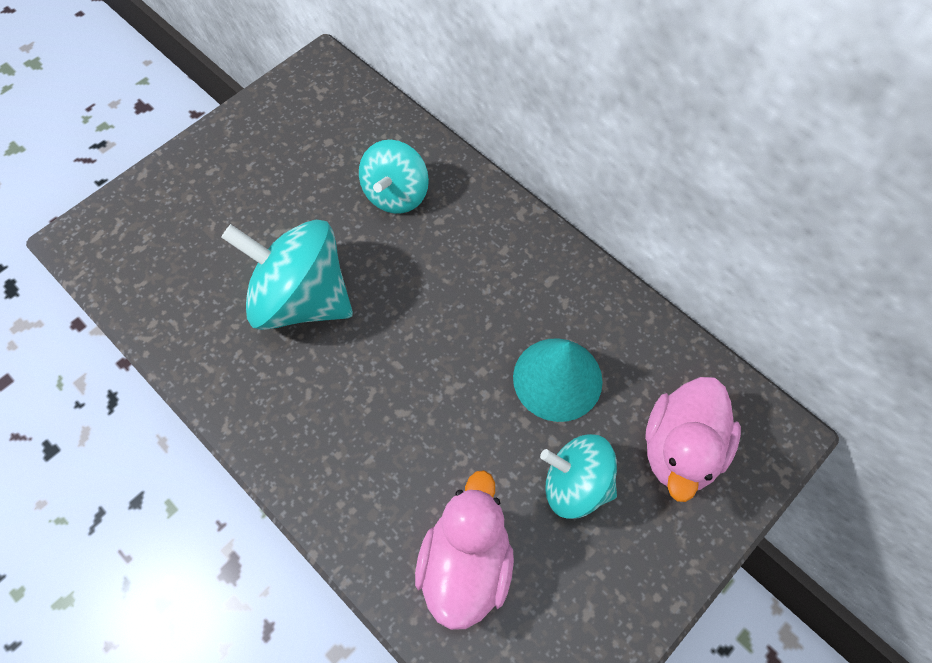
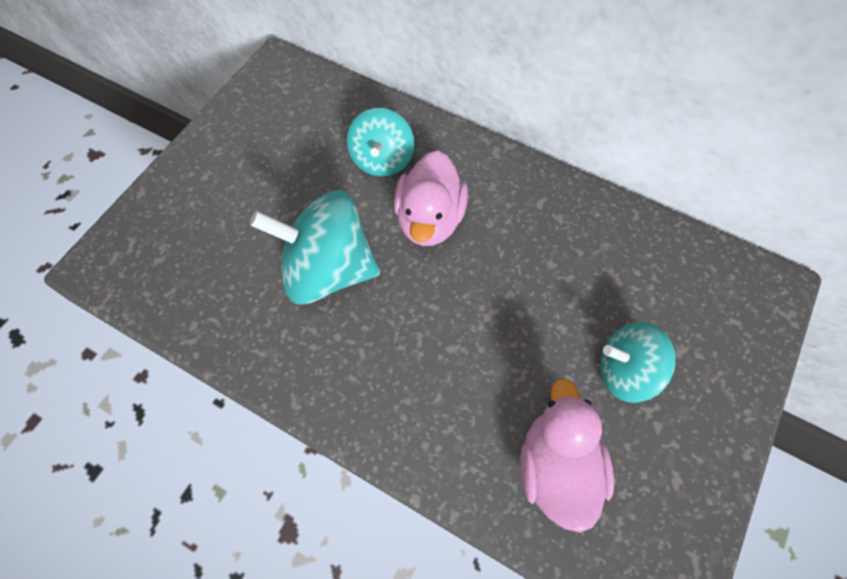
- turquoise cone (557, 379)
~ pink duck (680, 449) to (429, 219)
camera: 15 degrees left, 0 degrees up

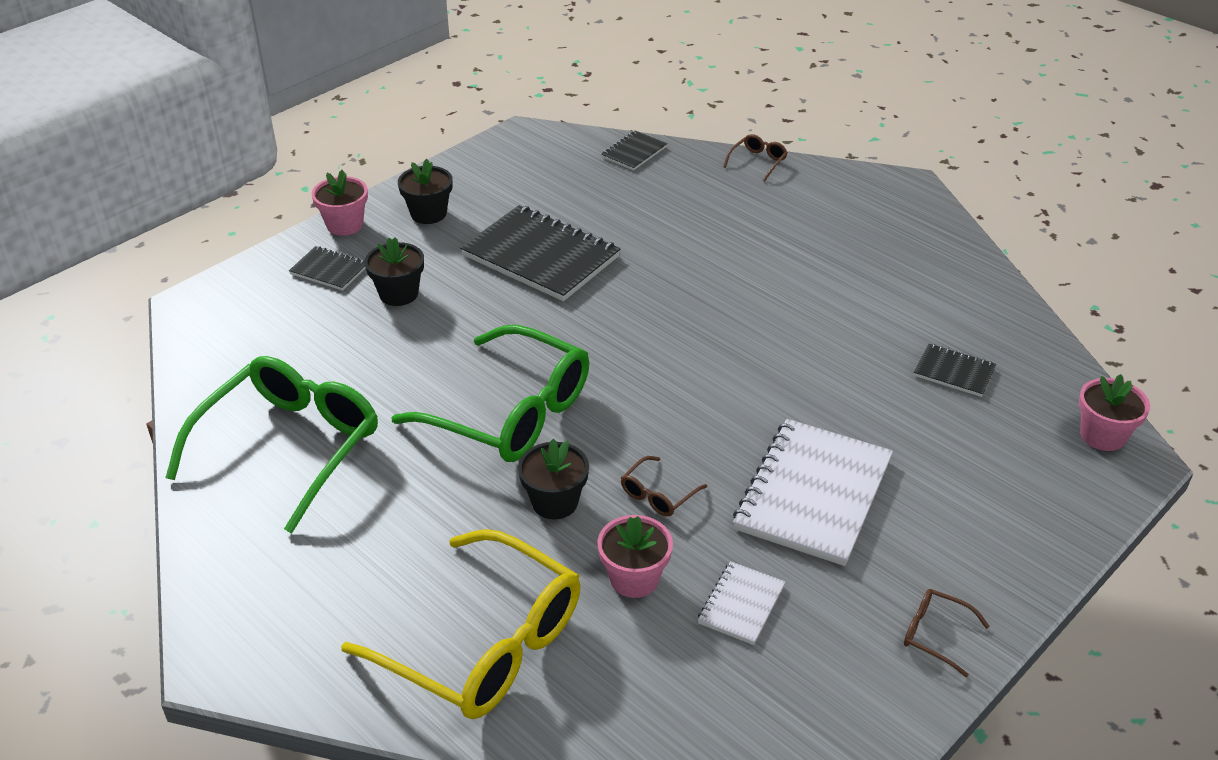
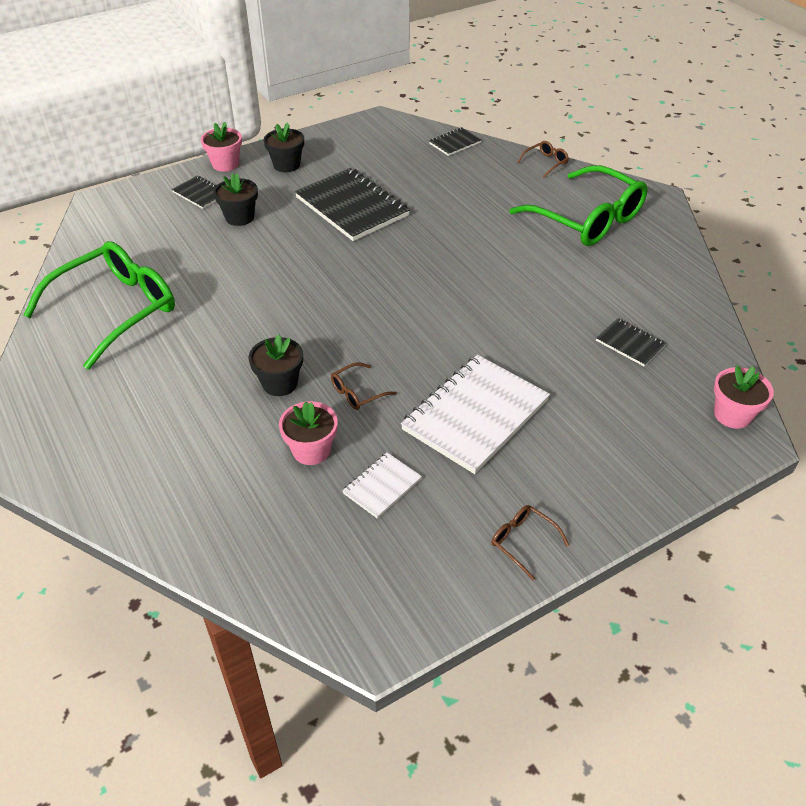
- yellow glasses (484, 644)
~ green glasses (511, 413) to (587, 219)
camera: 15 degrees right, 5 degrees up

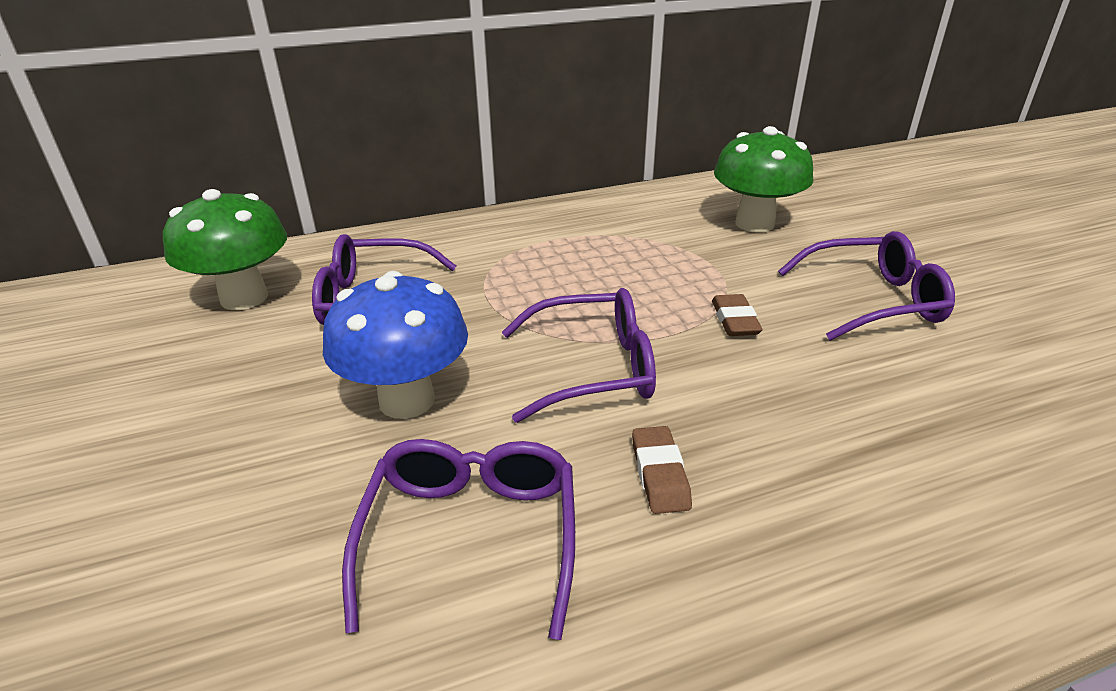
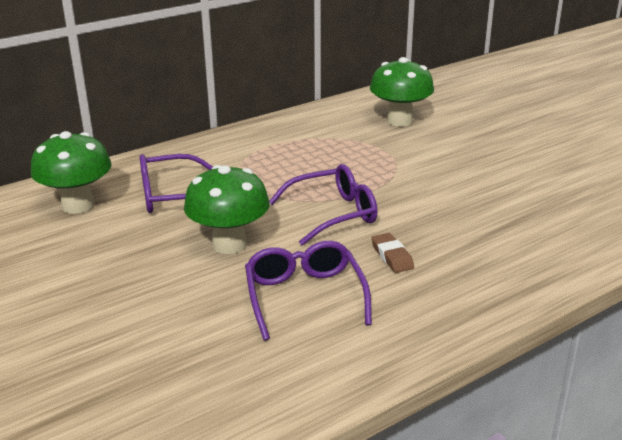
- brown eraser (735, 320)
- purple glasses (872, 300)
~ blue mushroom (407, 400) to green mushroom (229, 244)
camera: 15 degrees left, 5 degrees down

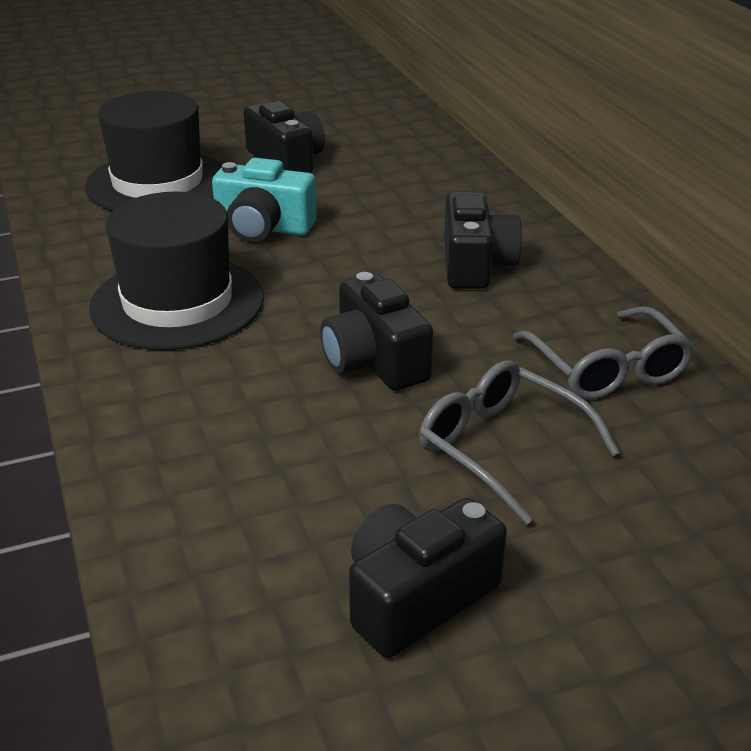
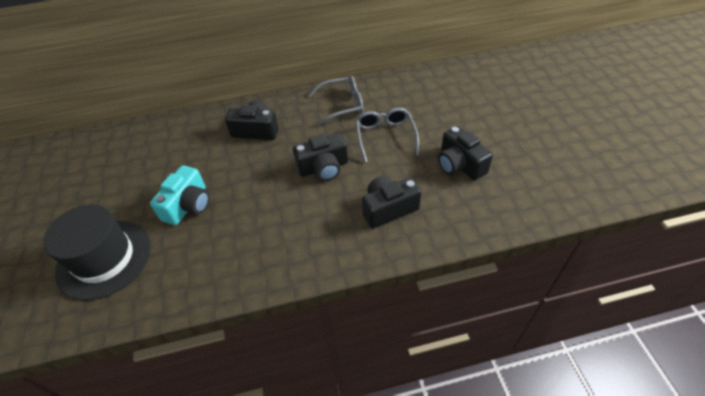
- black hat (177, 302)
~ black camera (286, 161) to (388, 209)
~ grey glasses (502, 448) = (385, 137) 120 degrees clockwise
camera: 80 degrees left, 15 degrees up

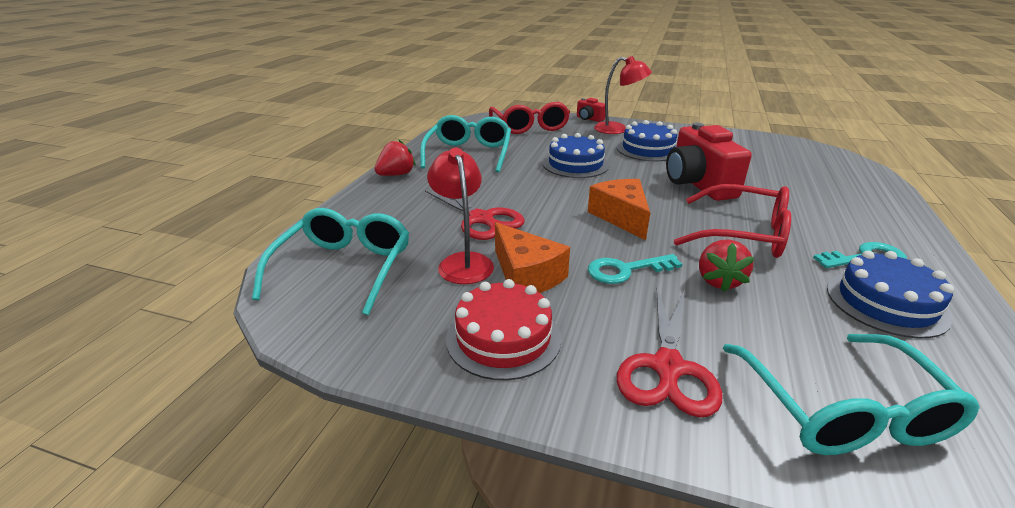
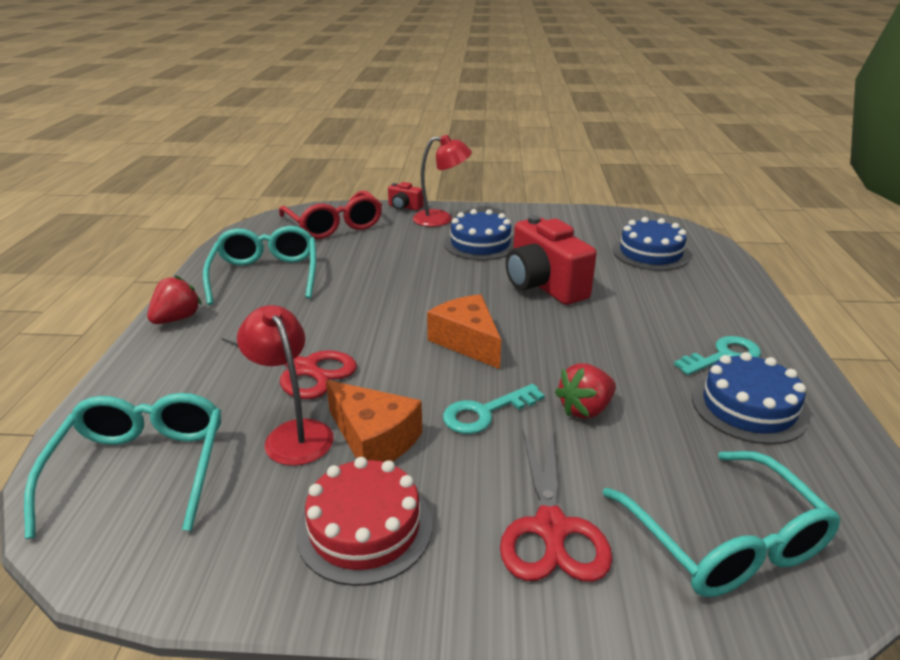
- red glasses (743, 234)
~ blue cake (575, 164) to (650, 253)
~ red strawberry (719, 281) = (585, 409) 60 degrees clockwise
camera: 15 degrees left, 0 degrees up

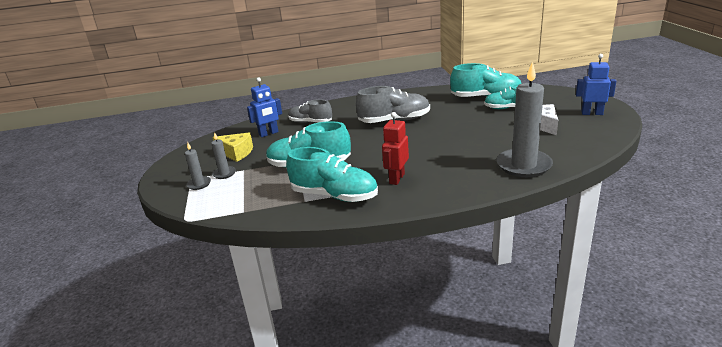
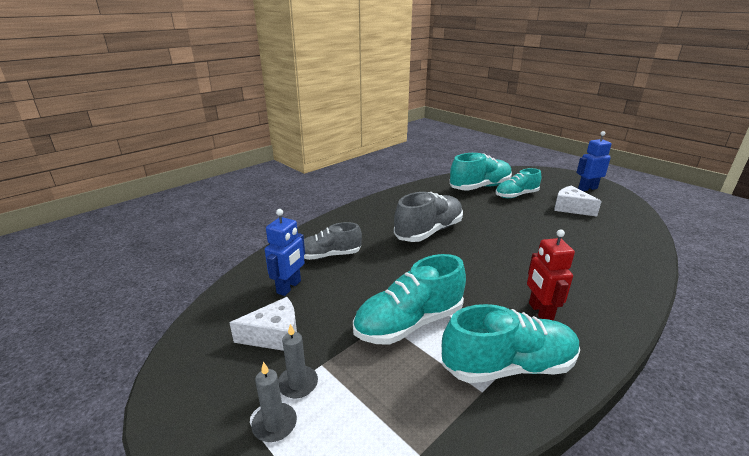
- grey candle (523, 165)
~ yellow cheese (236, 153) to white cheese (275, 335)
camera: 35 degrees left, 0 degrees up

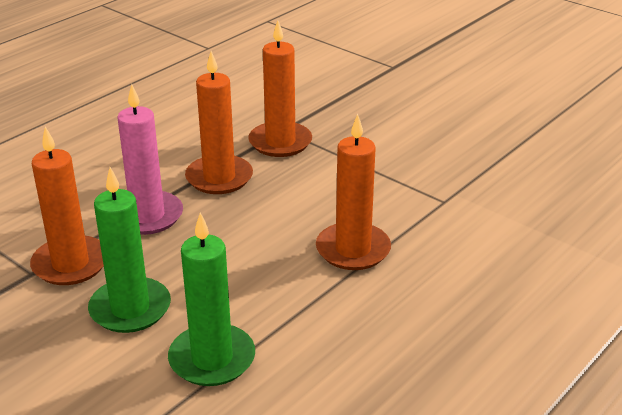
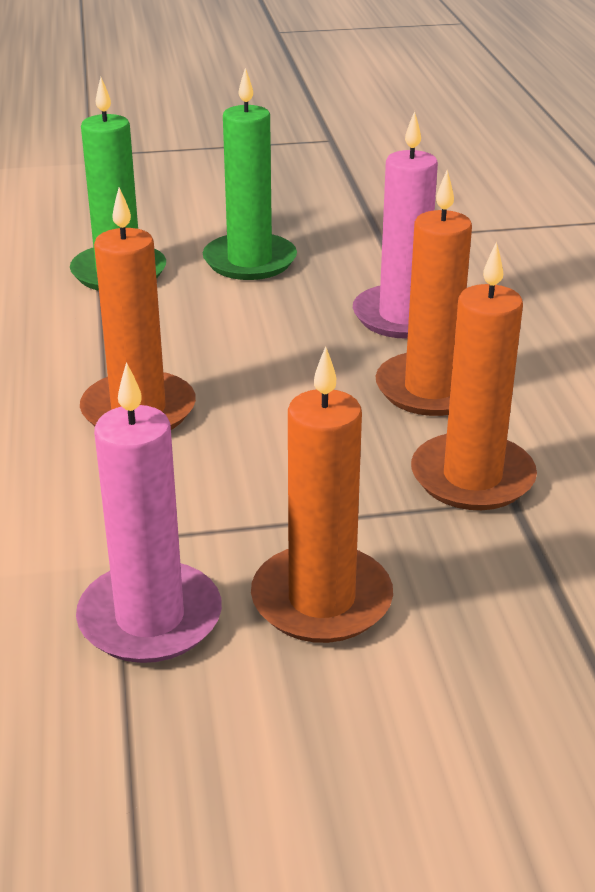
+ pink candle (150, 618)
~ orange candle (70, 264) to (321, 600)
camera: 130 degrees right, 0 degrees up

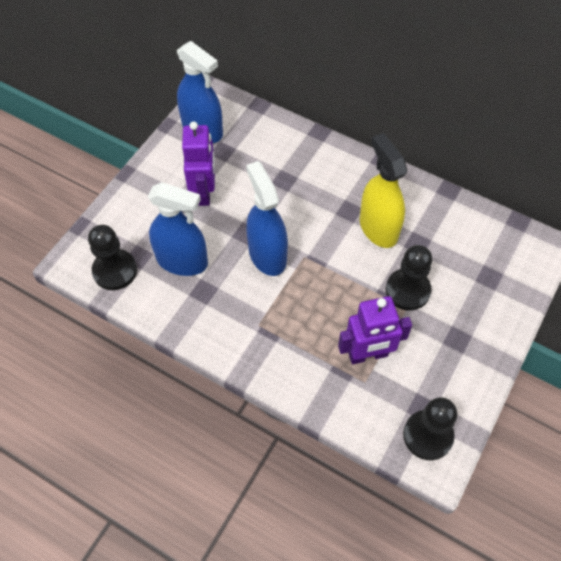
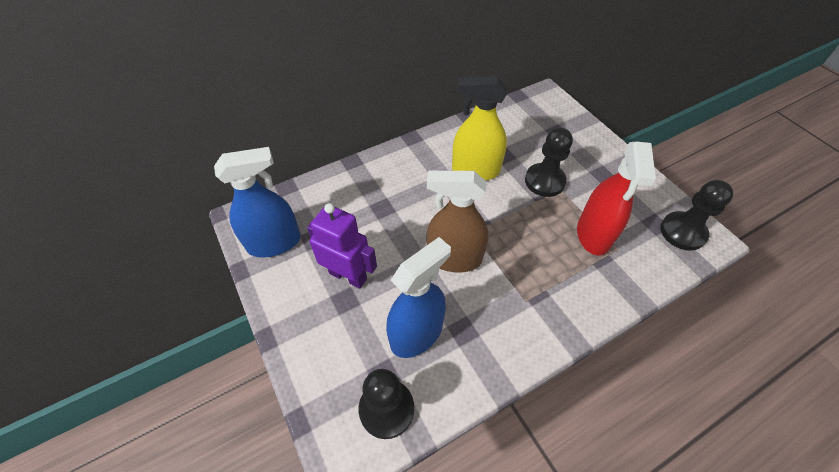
~ purple robot (368, 355) to red spray bottle (593, 234)
~ blue spray bottle (267, 255) to brown spray bottle (454, 258)
camera: 60 degrees left, 5 degrees down

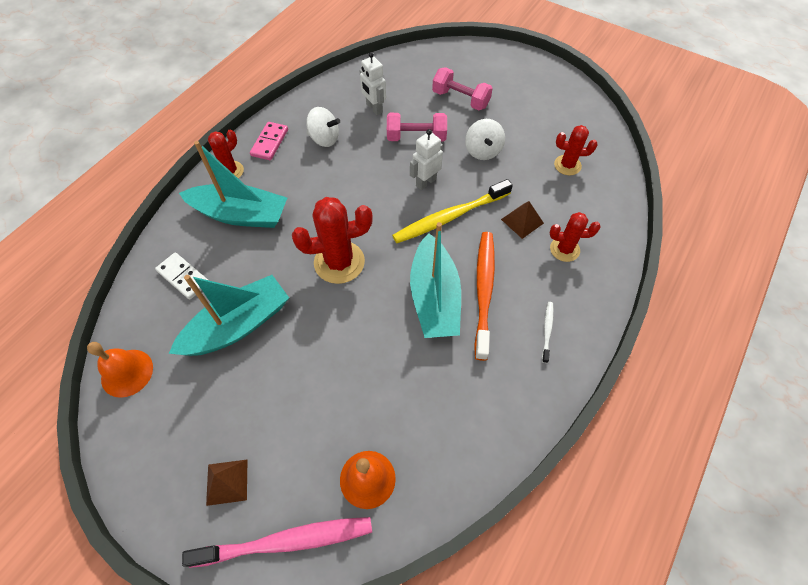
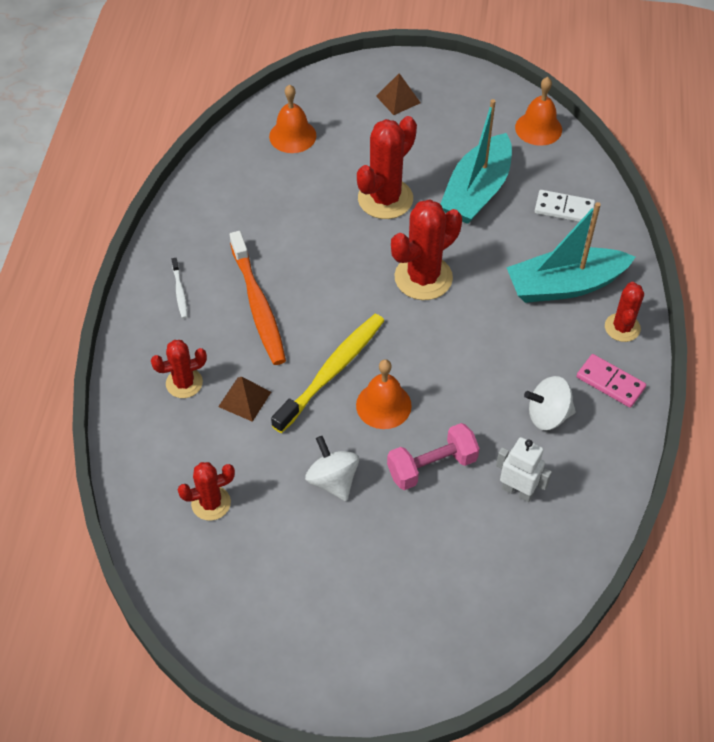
- pink toothbrush (286, 541)
- turquoise boat (434, 297)
- pink dumbbell (460, 99)
+ red cactus (385, 199)
~ white robot (425, 182) to orange bell (383, 405)
~ pink domino (269, 142) = (610, 382) 45 degrees counterclockwise
camera: 155 degrees right, 5 degrees down

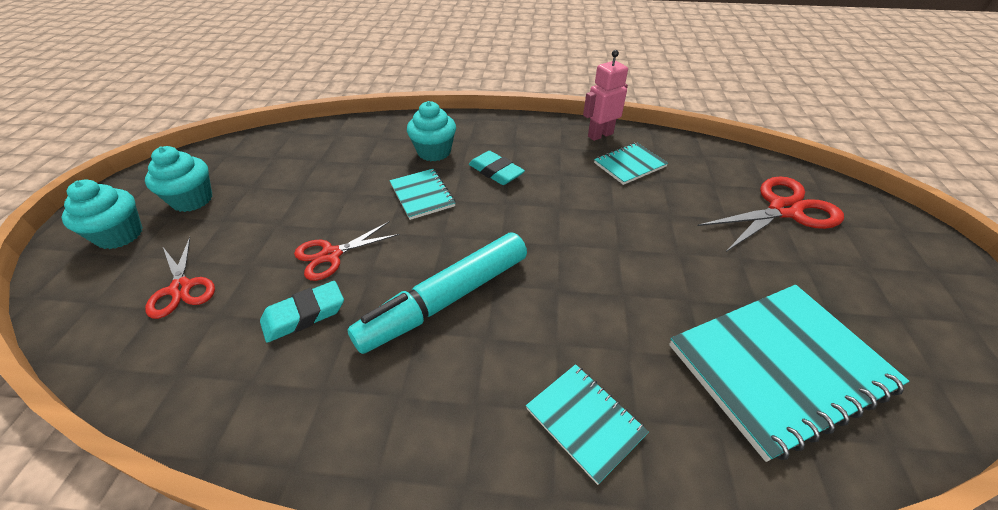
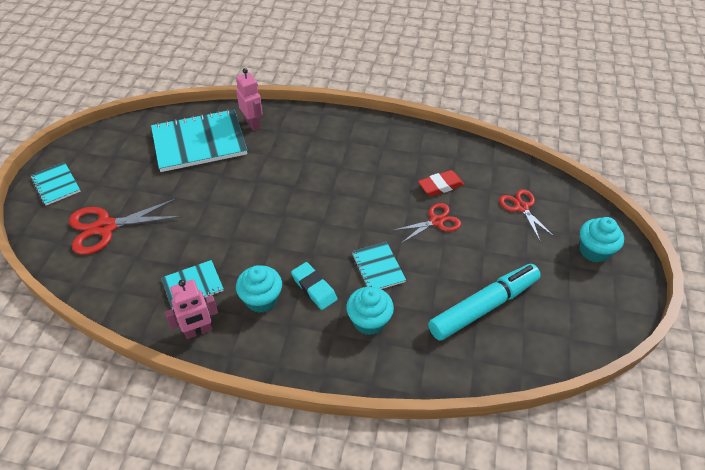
+ pink robot (252, 123)
~ turquoise cupcake (192, 200) to (261, 299)
~ turquoise marker (446, 300) to (483, 307)
~ turquoise notebook (585, 421) to (56, 185)
~ turquoise eraser (304, 315) to red eraser (440, 186)
camera: 175 degrees left, 5 degrees up

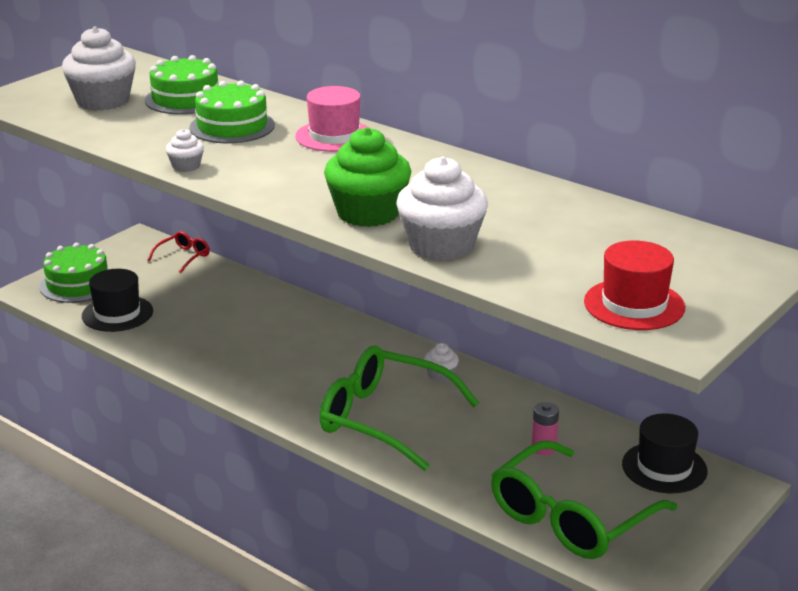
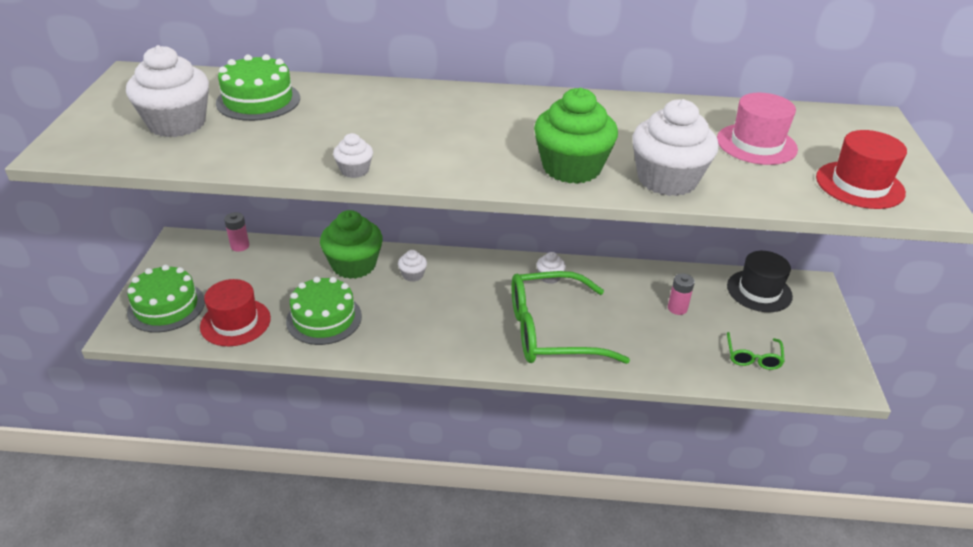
+ green cupcake (354, 265)
+ white cupcake (413, 275)
~ green cake (232, 126) to (324, 318)
~ pink hat (334, 136) to (756, 144)
~ red glasses (183, 257) to pink battery (240, 246)
~ black hat (117, 313) to red hat (235, 322)
~ green glasses (570, 518) = (753, 357) x0.45
camera: 35 degrees left, 10 degrees up

